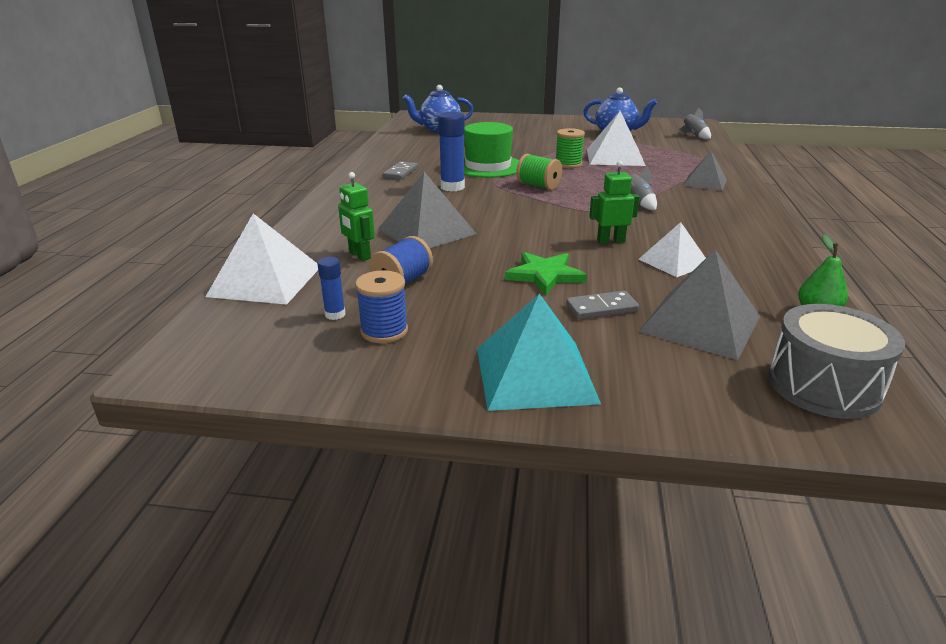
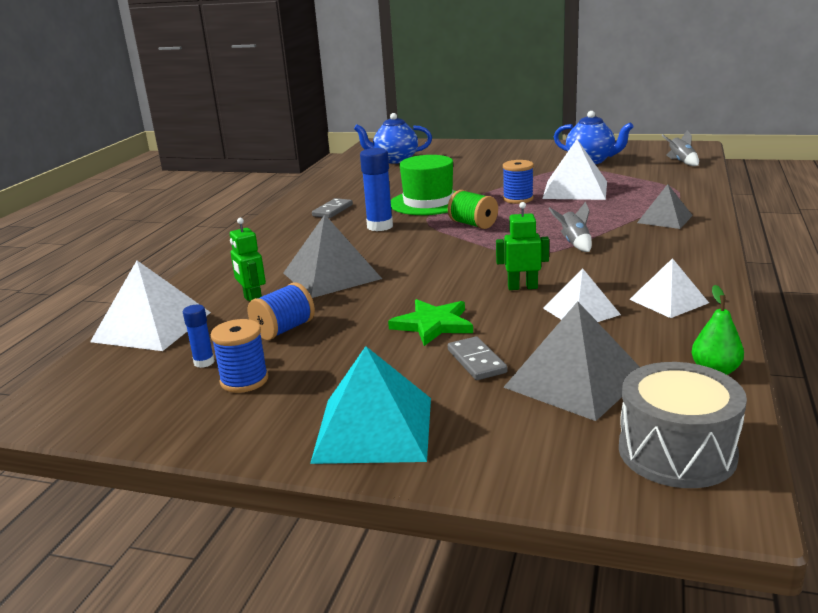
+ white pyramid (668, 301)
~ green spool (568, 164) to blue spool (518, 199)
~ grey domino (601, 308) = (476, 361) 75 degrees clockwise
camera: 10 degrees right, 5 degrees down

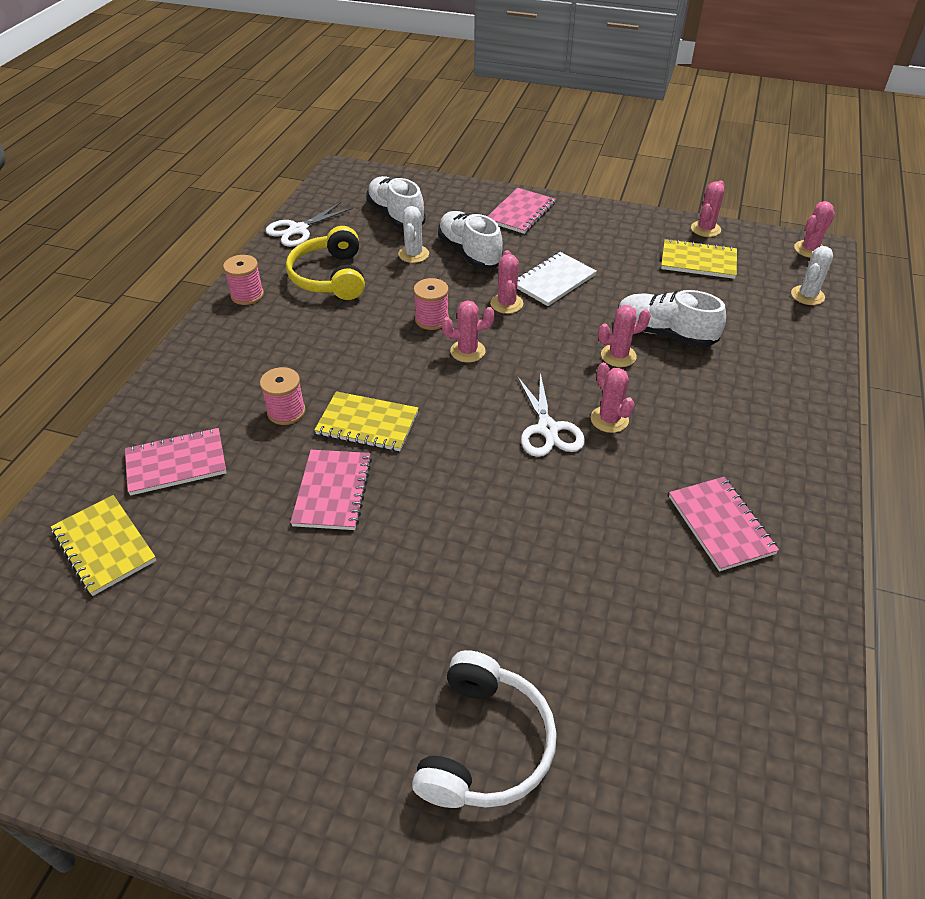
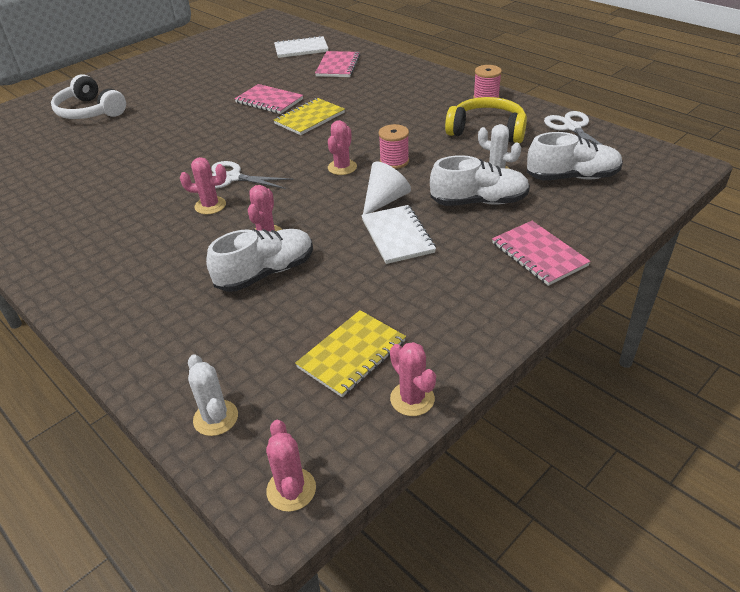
- pink spool (286, 412)
- pink notebook (721, 525)
~ pink cactus (506, 304) to white cone (385, 200)
~ yellow notebook (104, 546) to white notebook (301, 49)
camera: 120 degrees right, 5 degrees down

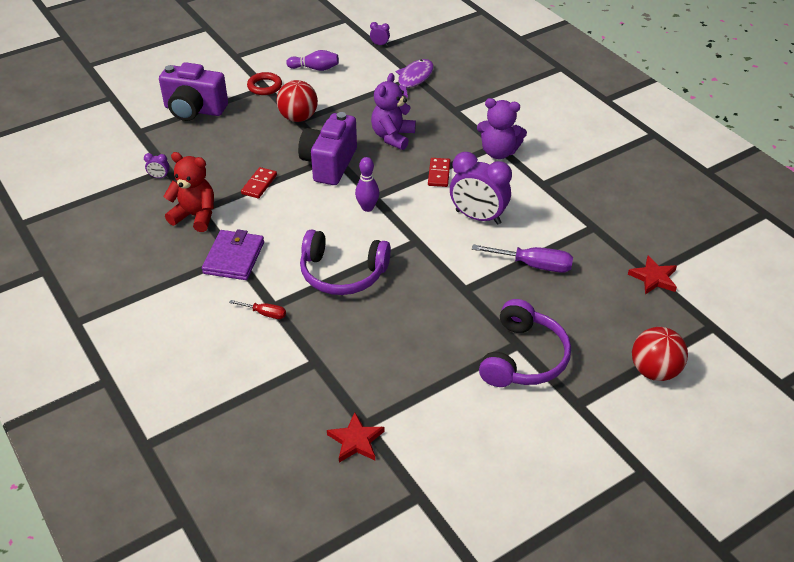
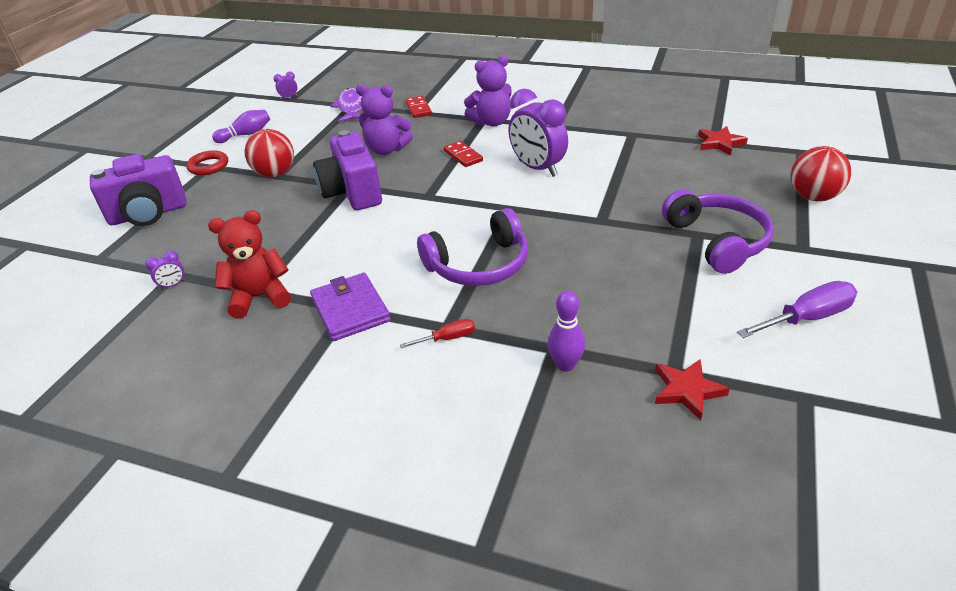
~ red domino (259, 184) to (418, 108)
~ purple bowling pin (367, 207) to (565, 365)
~ purple screwdriver (534, 265) to (807, 318)
~ purple teddy bear (392, 137) = (386, 149) 60 degrees counterclockwise
~ purple clock (478, 217) = (537, 168) 60 degrees clockwise
camera: 35 degrees left, 5 degrees down

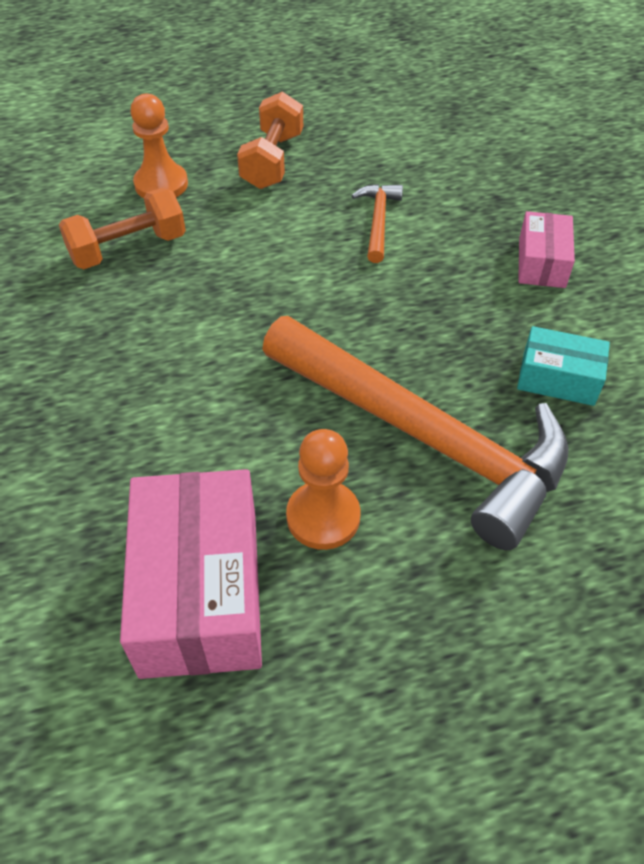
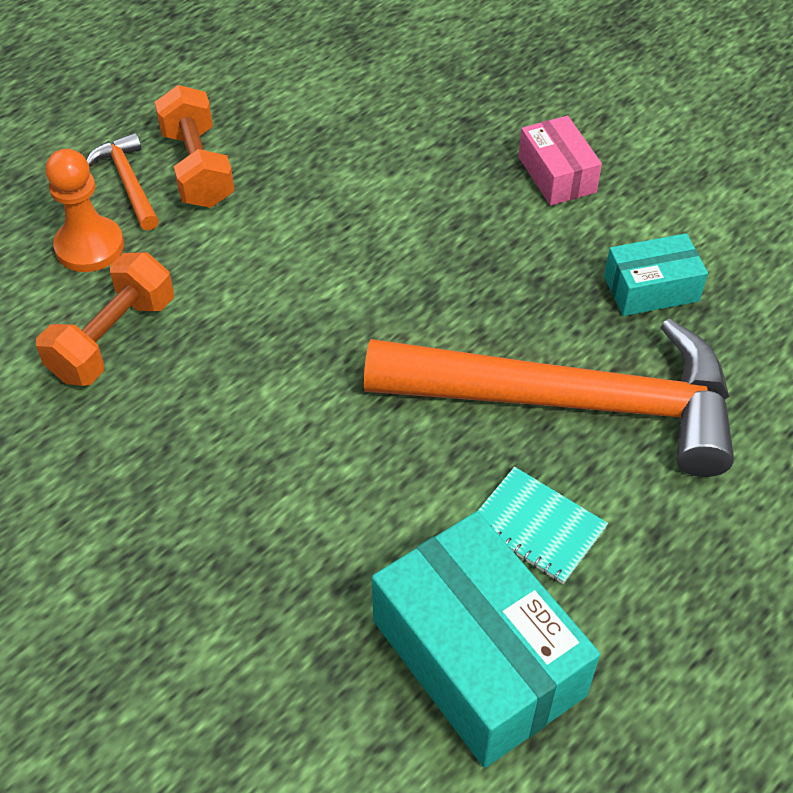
~ orange hammer (378, 221) to (128, 182)
~ orange pawn (323, 517) to turquoise notebook (537, 526)
~ pink box (200, 592) to turquoise box (477, 658)
camera: 30 degrees left, 0 degrees up

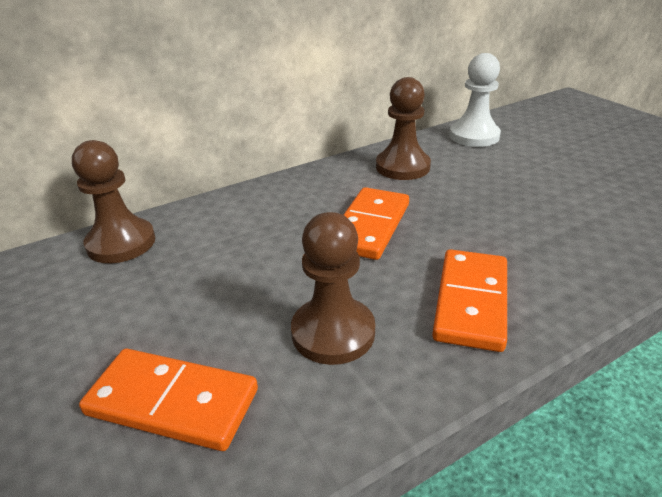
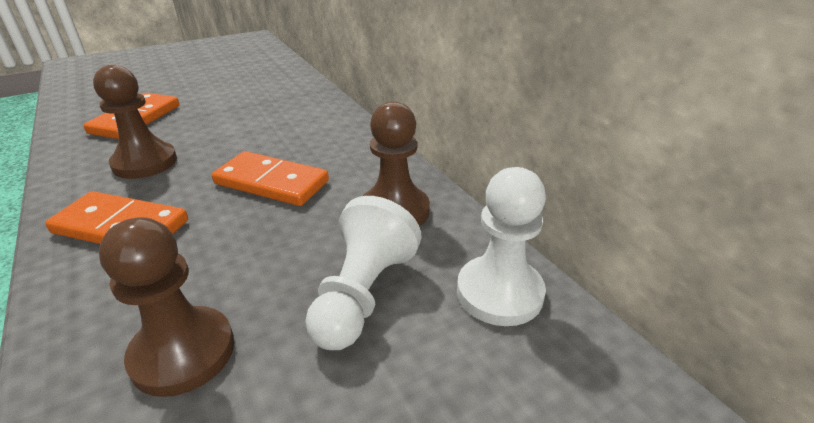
+ white pawn (362, 294)
~ brown pawn (121, 243) to (183, 352)
camera: 90 degrees right, 0 degrees up

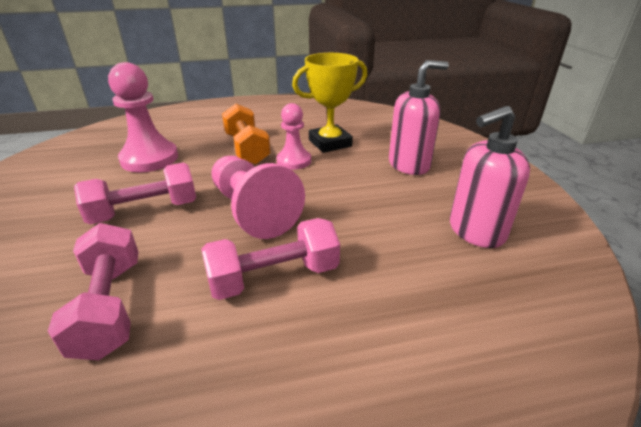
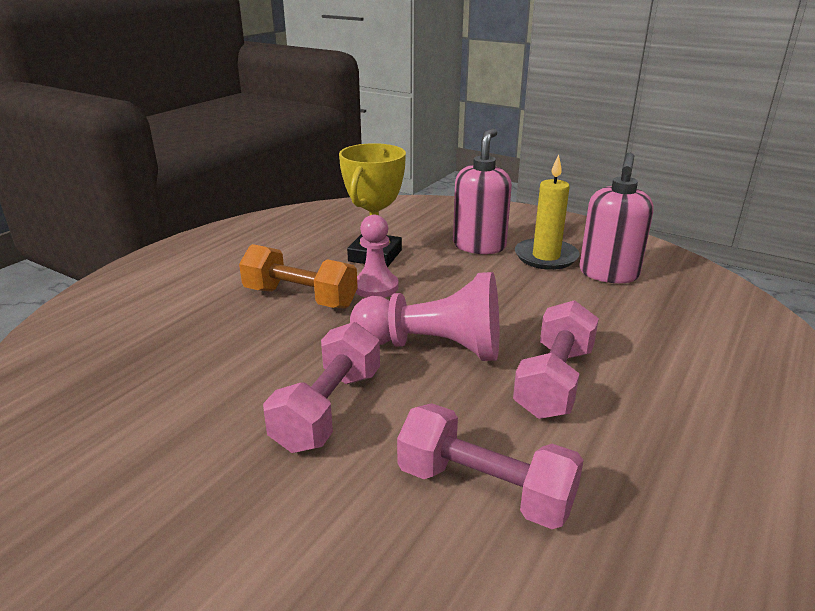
- pink pawn (149, 159)
+ yellow candle (546, 257)
camera: 45 degrees left, 5 degrees down

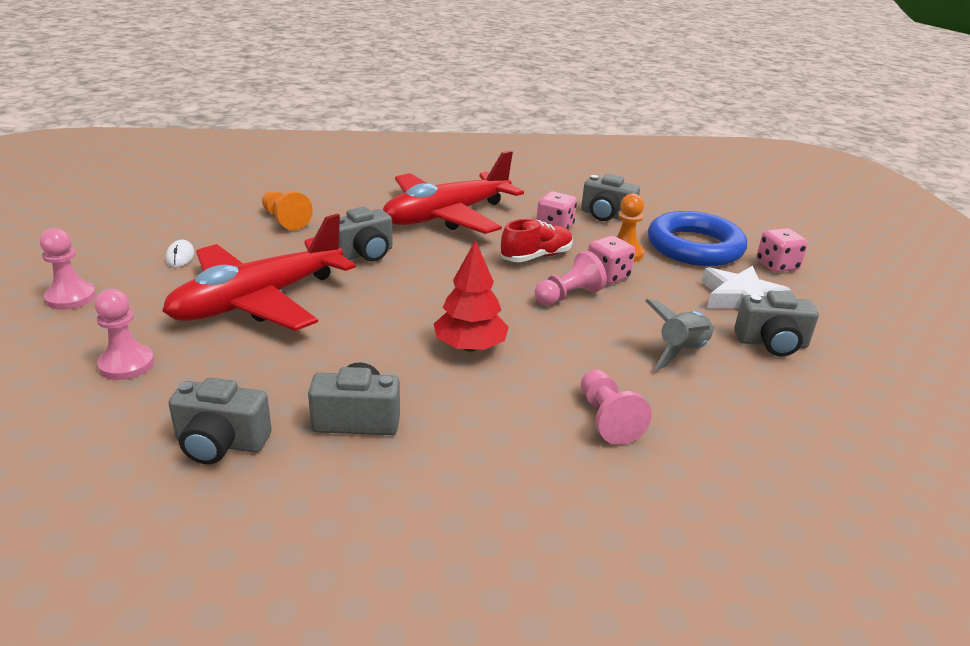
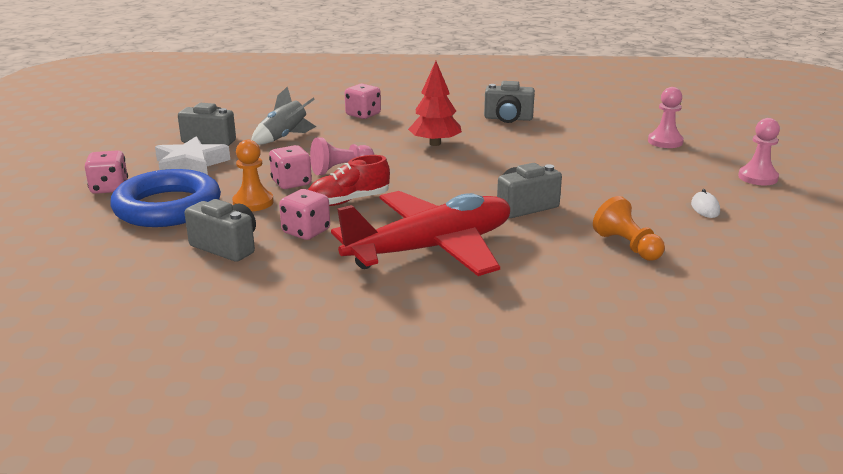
- red plane (258, 301)
- grey camera (221, 443)
~ pink pawn (607, 419) to pink dice (363, 115)
camera: 170 degrees left, 5 degrees down

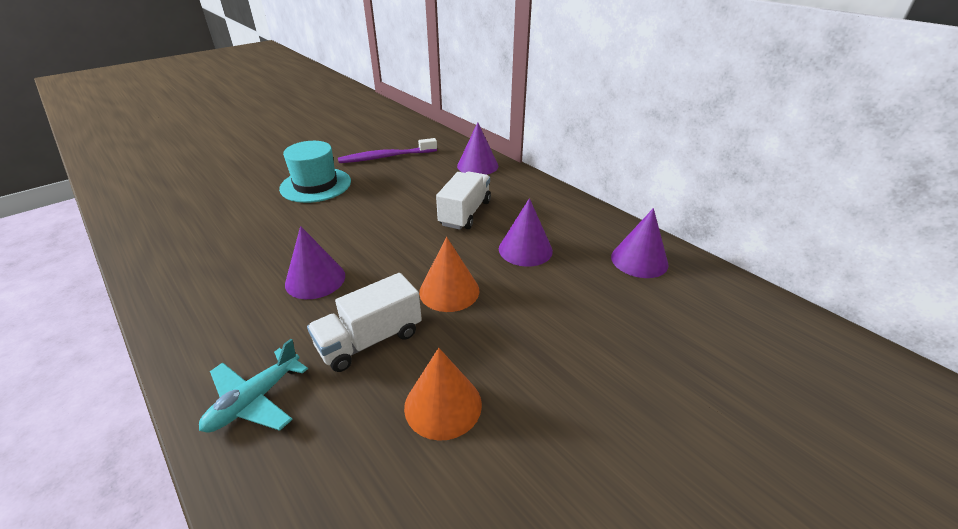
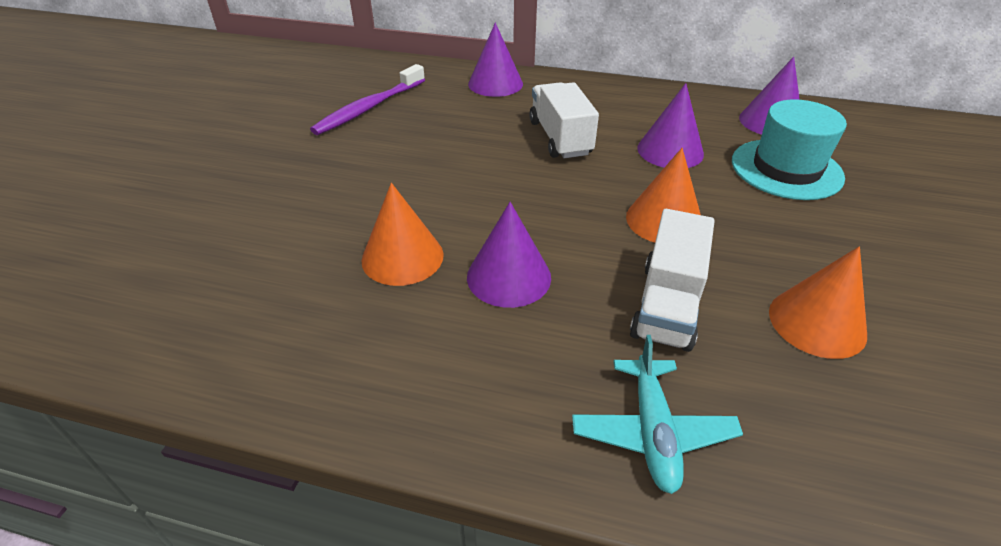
+ orange cone (402, 257)
~ turquoise hat (316, 185) to (786, 169)
camera: 35 degrees left, 5 degrees up

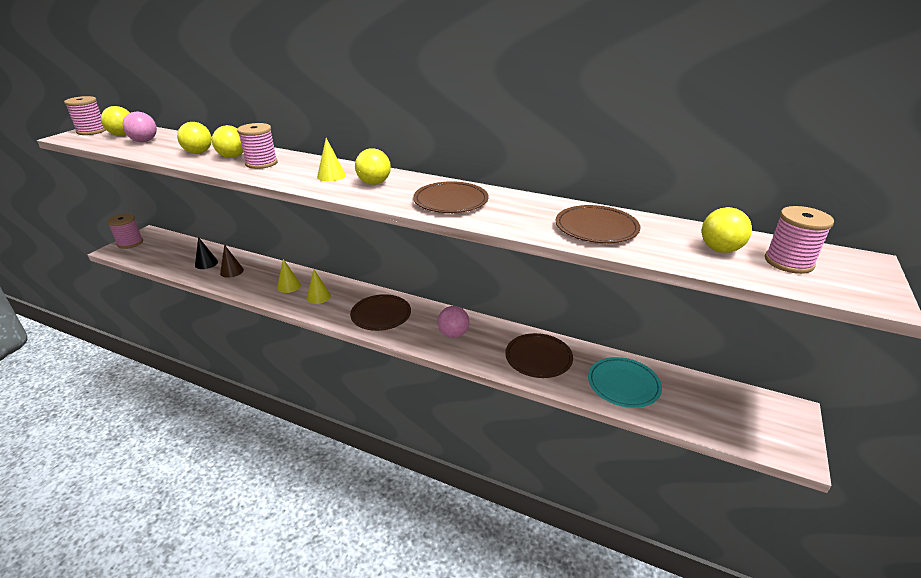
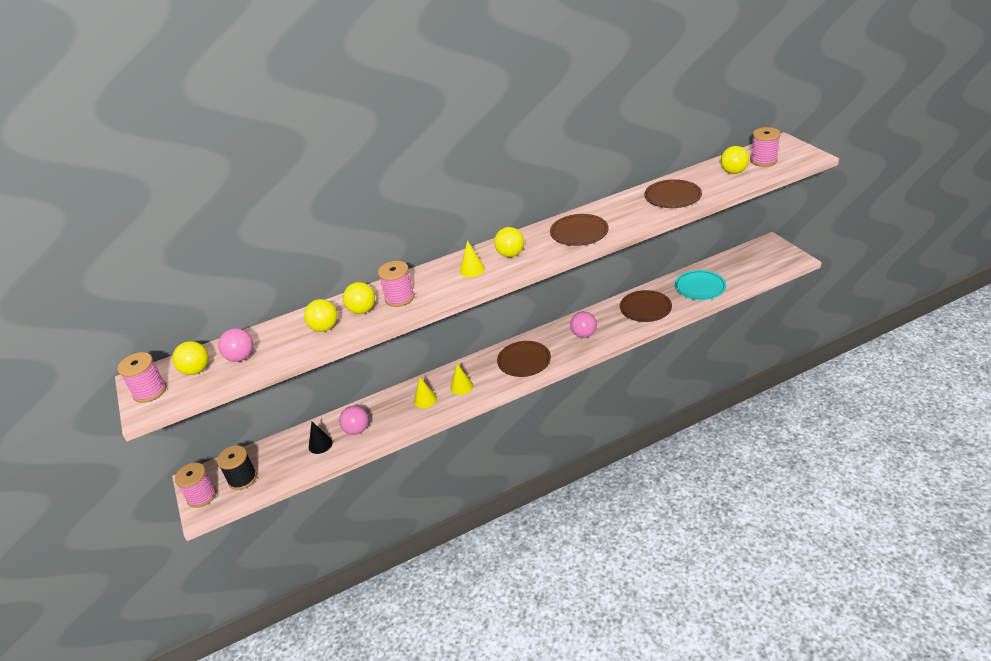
+ black spool (242, 478)
~ brown cone (232, 271) to pink ball (357, 430)
camera: 45 degrees left, 5 degrees up

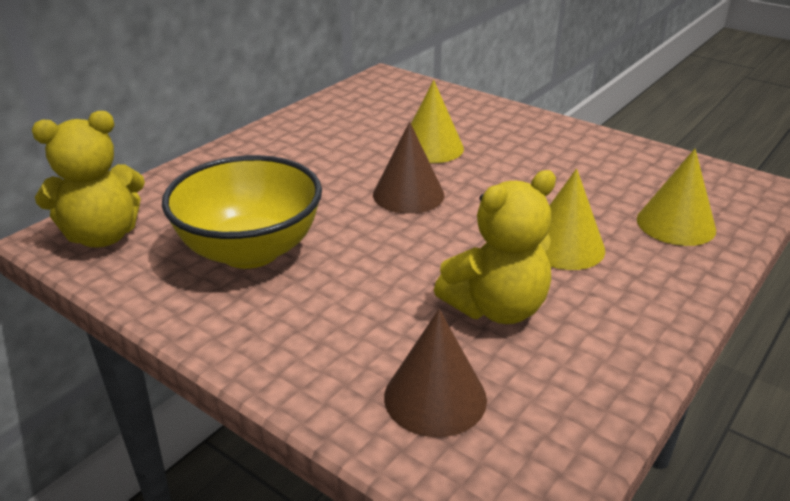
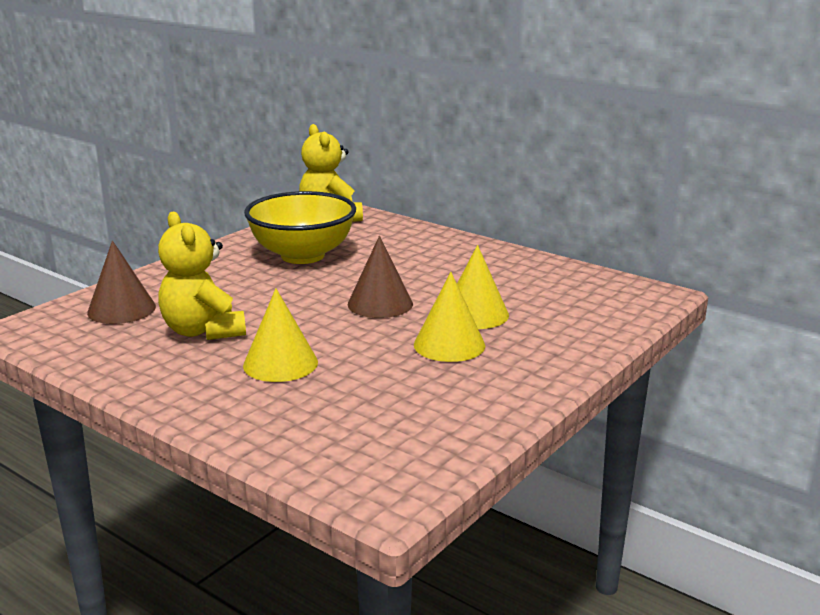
~ yellow cone (676, 224) to (449, 345)
camera: 90 degrees right, 10 degrees down

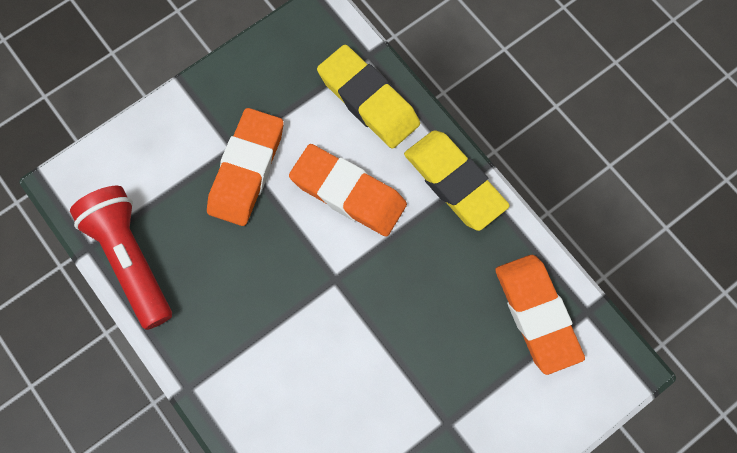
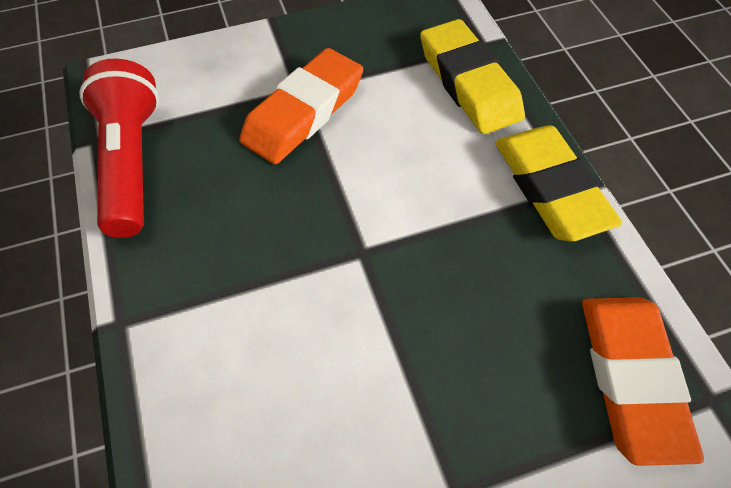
- orange eraser (348, 193)
camera: 20 degrees right, 15 degrees down

